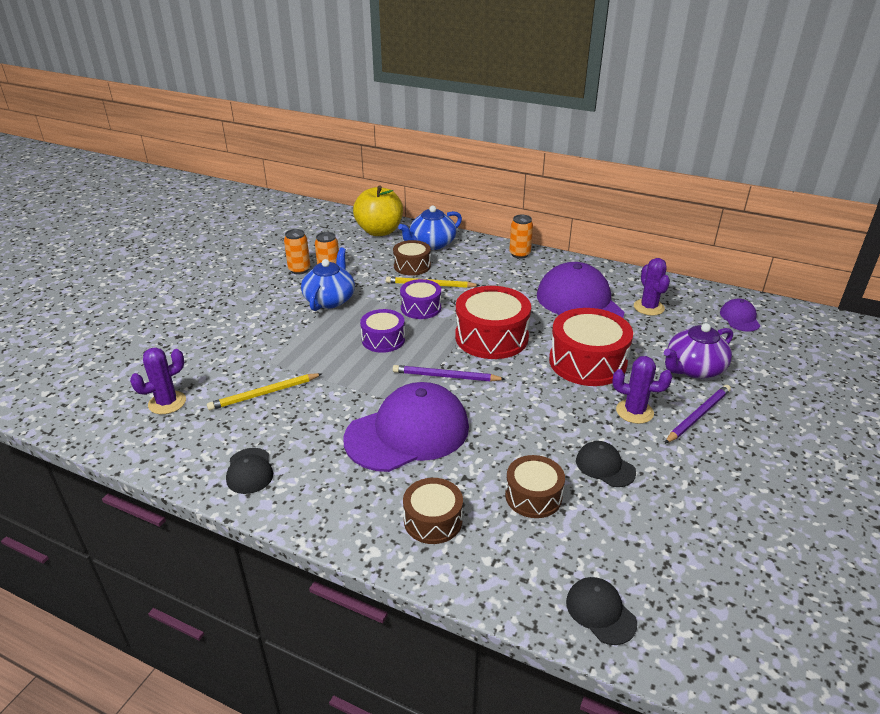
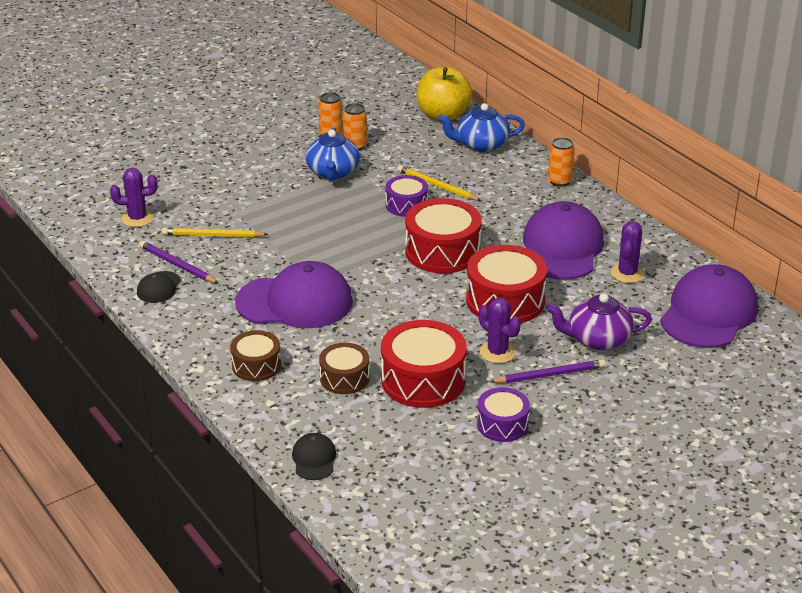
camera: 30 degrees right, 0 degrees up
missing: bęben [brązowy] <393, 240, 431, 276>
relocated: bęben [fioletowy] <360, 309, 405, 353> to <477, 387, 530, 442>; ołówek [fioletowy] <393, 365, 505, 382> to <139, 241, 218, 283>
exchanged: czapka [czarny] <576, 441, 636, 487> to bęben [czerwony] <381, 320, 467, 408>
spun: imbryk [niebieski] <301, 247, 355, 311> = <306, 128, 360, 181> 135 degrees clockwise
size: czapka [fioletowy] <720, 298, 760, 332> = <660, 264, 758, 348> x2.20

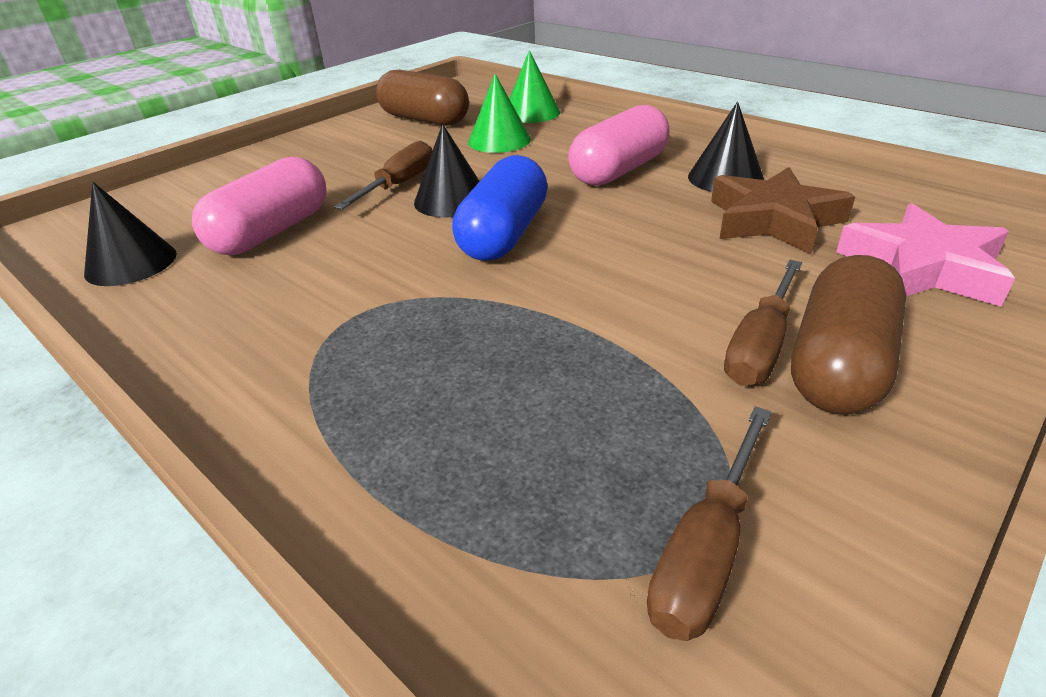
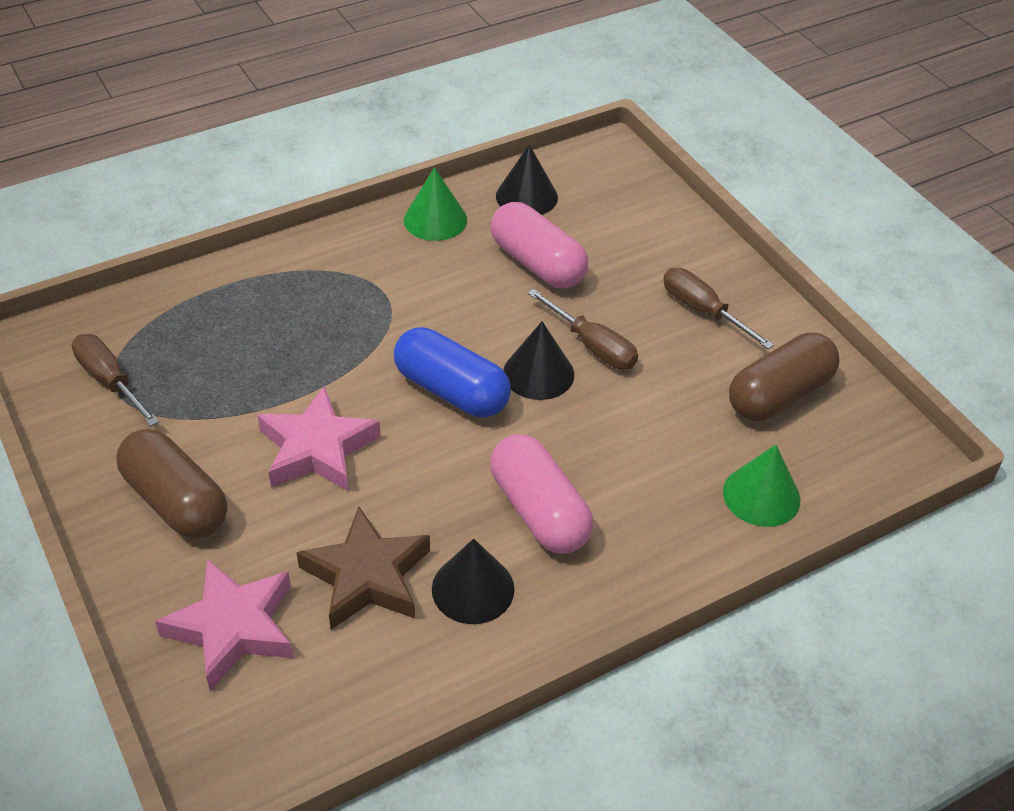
camera: 105 degrees right, 10 degrees up
appeared: gwiazda [różowy] <257, 386, 381, 491>
relocated: stożek [zielony] <468, 74, 531, 153> to <404, 167, 467, 241>; śrubokręt [brązowy] <724, 260, 802, 386> to <663, 268, 774, 350>

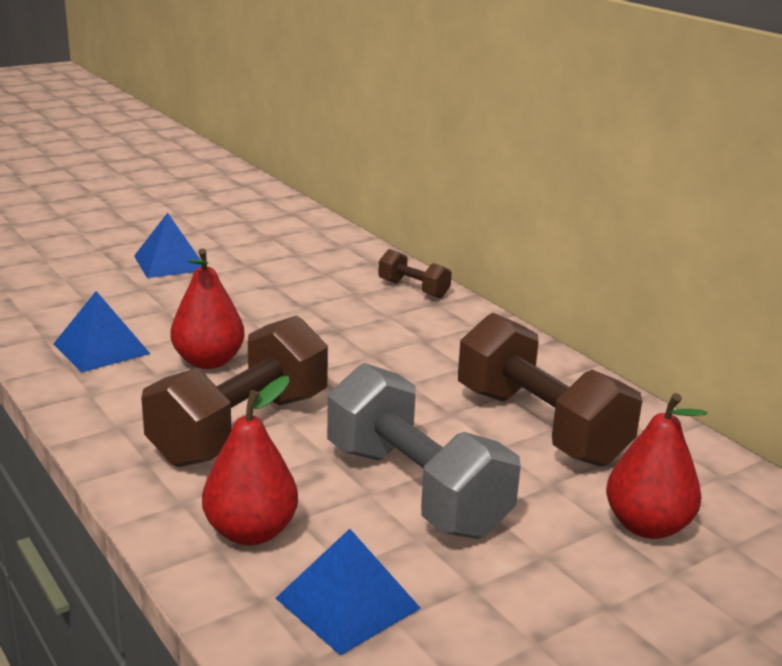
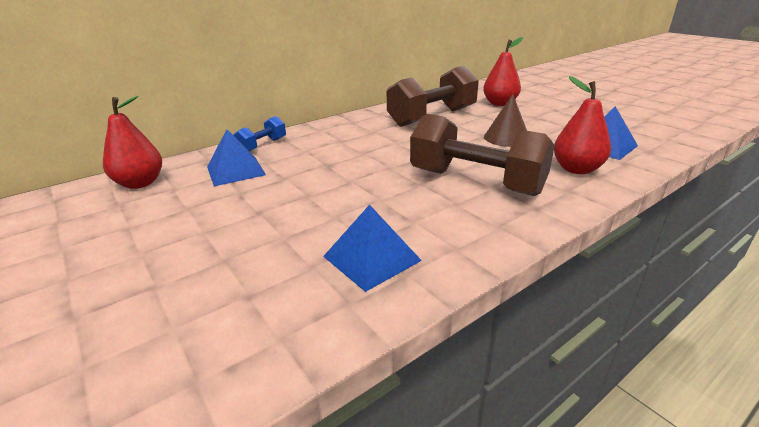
camera: 90 degrees left, 5 degrees up
relocated: piramida [niebieski] <134, 213, 202, 278> to <207, 129, 266, 186>; gruszka [czerwony] <170, 248, 244, 369> to <103, 96, 162, 189>
exchanged: hantel [szary] <327, 363, 521, 539> to stożek [brązowy] <484, 94, 527, 147>
colour: hantel [brązowy] <378, 249, 452, 298> to hantel [niebieski] <233, 116, 286, 151>

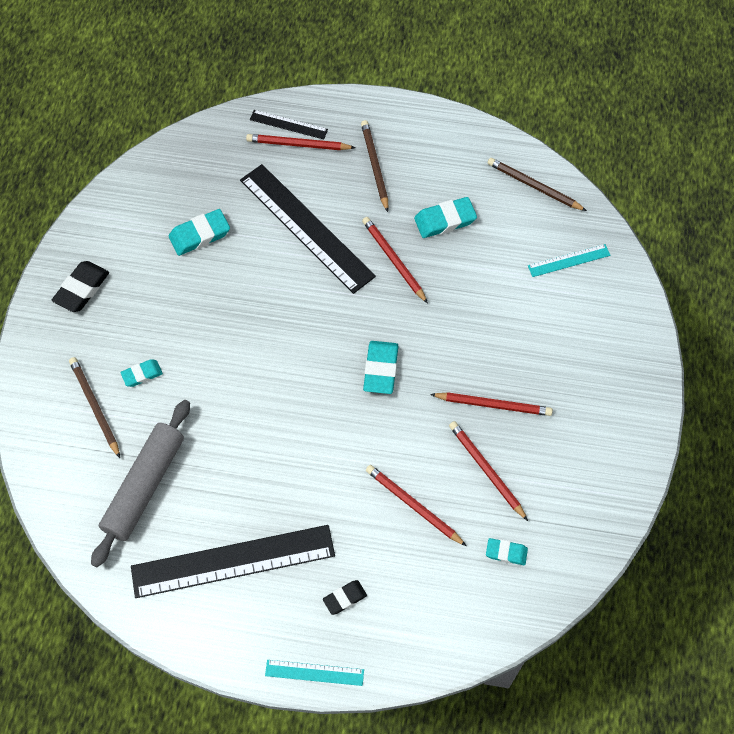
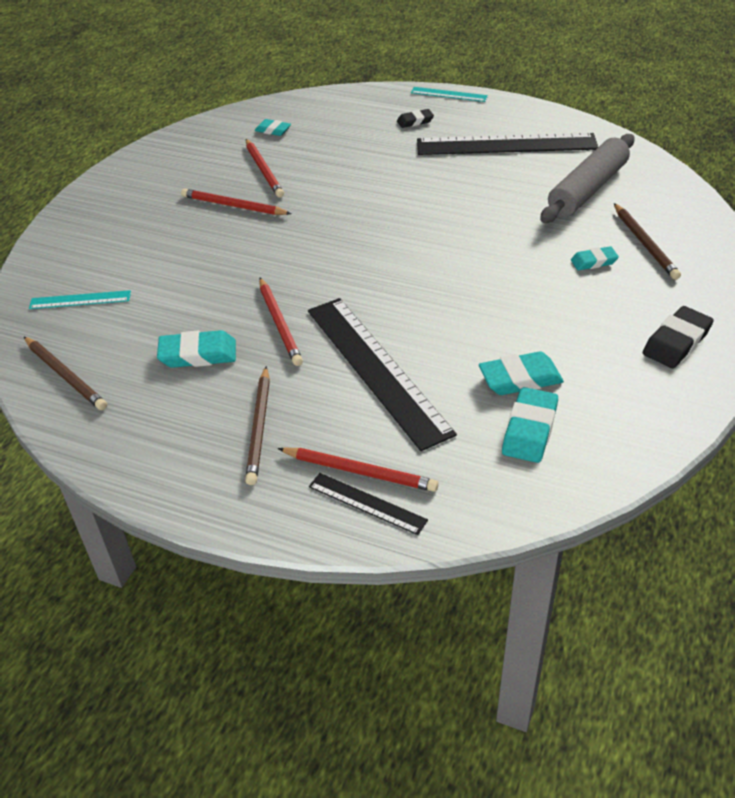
camera: 165 degrees left, 20 degrees down
missing: ołówek [czerwony] <366, 465, 466, 546>
relocated: gumka do mazania [turkusowy] <363, 341, 398, 394> to <502, 387, 558, 463>

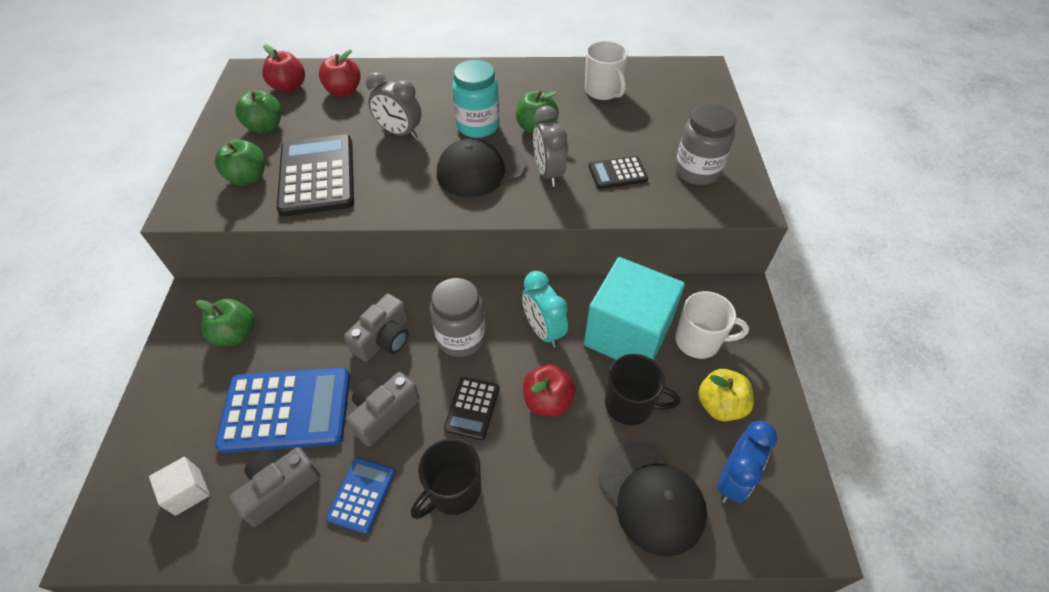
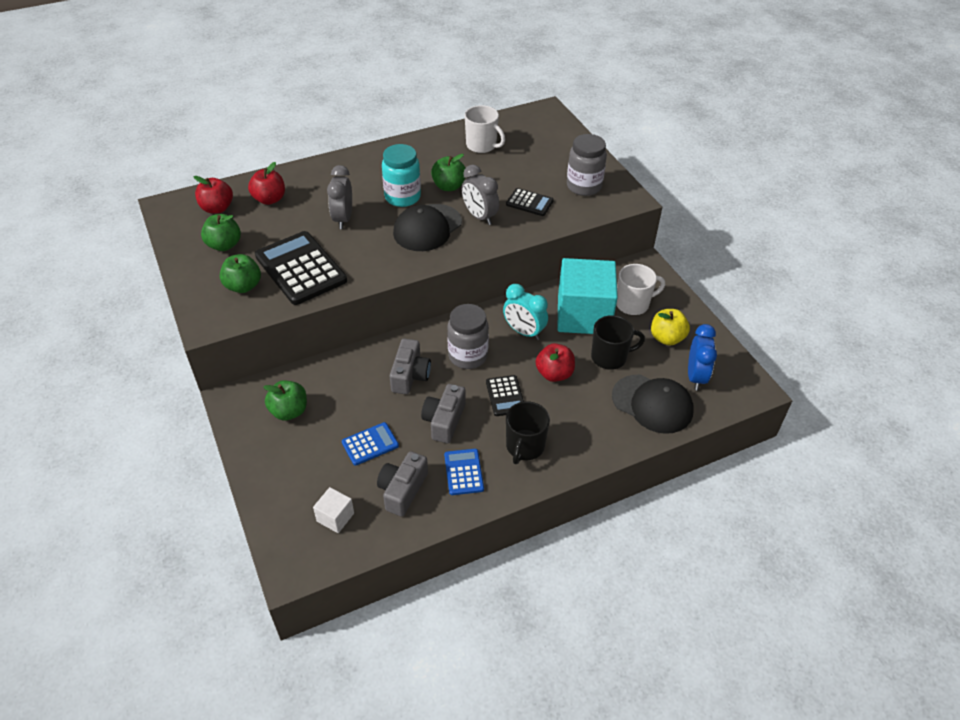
camera: 25 degrees left, 5 degrees down
spun: budzik [szary] <366, 72, 421, 139> = <327, 165, 352, 229> 90 degrees clockwise; kalkulator [czarny] <589, 156, 648, 189> = <506, 188, 554, 216> 120 degrees counterclockwise
size: kalkulator [niebieski] <215, 367, 350, 453> = <342, 422, 399, 466> x0.51

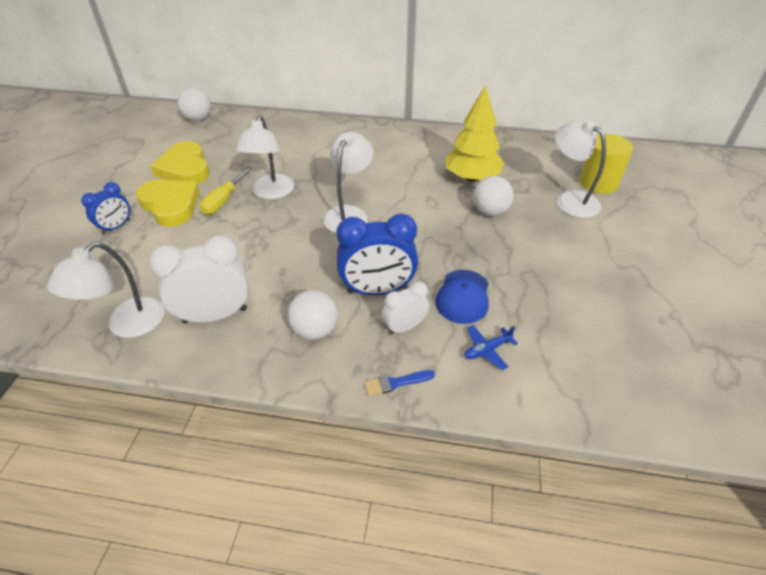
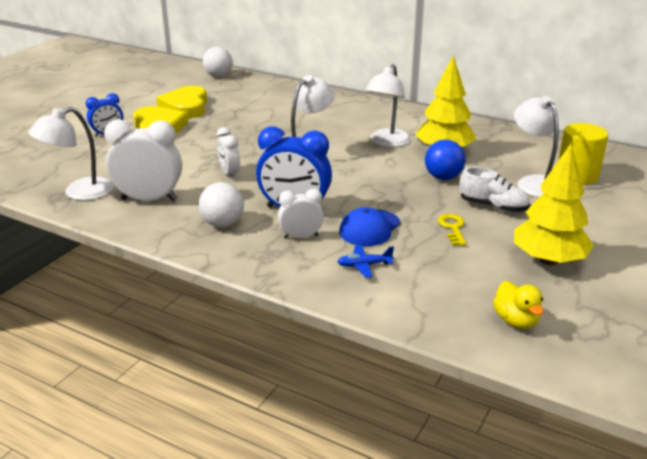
camera: 20 degrees right, 15 degrees down
missing: śrubokręt [żółty] <199, 166, 252, 215>; pędzel [niebieski] <364, 370, 435, 396>
appeared: budzik [biały] <217, 127, 240, 179>; klucz [żółty] <438, 214, 466, 246>; but [biały] <459, 167, 530, 213>; kaczka [żółty] <493, 281, 544, 329>; drzewko [żółty] <514, 144, 594, 265>
relocated: lampka [biały] <236, 115, 294, 199> to <365, 64, 411, 147>
colour: piłka [biały] <473, 176, 514, 216> to piłka [niebieski] <425, 140, 465, 180>

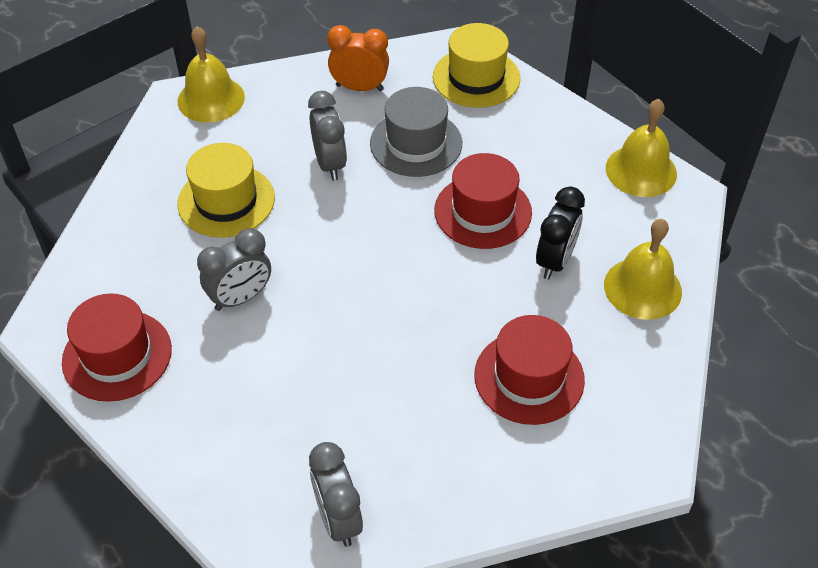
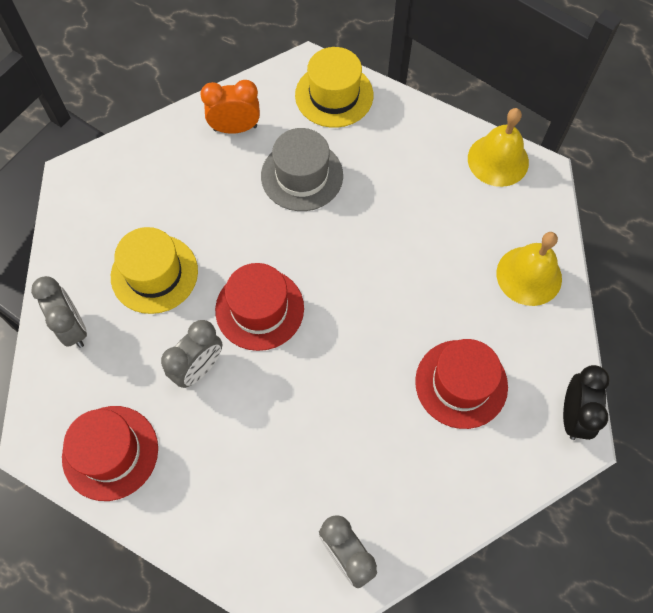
camera: 15 degrees left, 15 degrees up
missing: dzwonek [żółty] <178, 26, 245, 123>
relocated: budzik [szary] <308, 91, 347, 181> to <31, 276, 87, 348>; kapelusz [czerwony] <434, 153, 532, 249> to <215, 263, 304, 351>; budzik [czarny] <536, 187, 585, 280> to <563, 365, 609, 440>

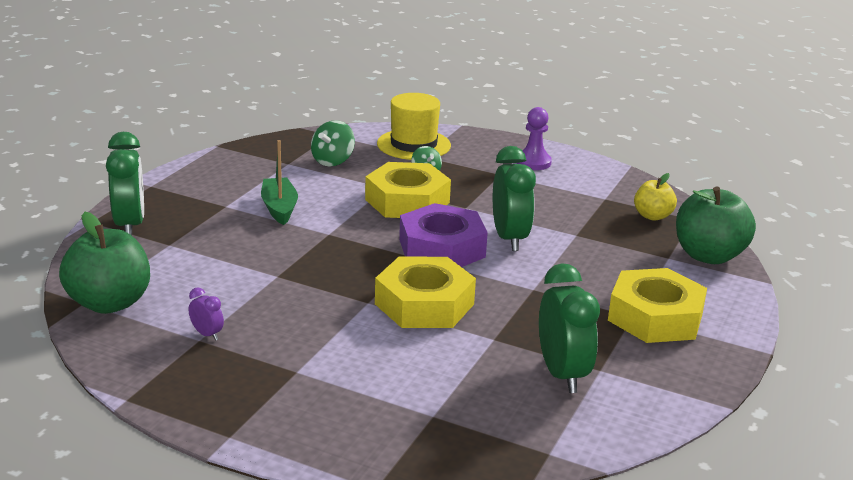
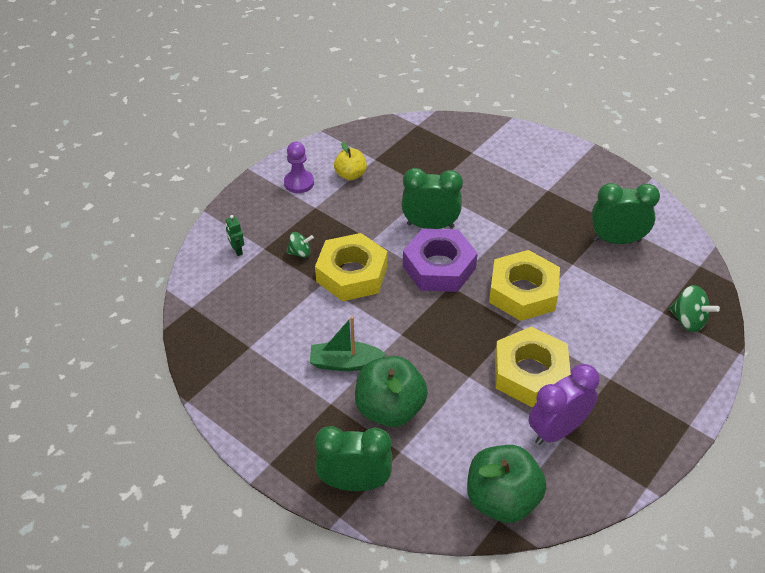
camera: 75 degrees left, 20 degrees up
relocated: bączek [zielony] <311, 120, 355, 166> to <669, 285, 720, 332>; nakrętka [żółty] <608, 268, 707, 343> to <495, 327, 571, 407>; jabłko [żółty] <634, 173, 677, 221> to <334, 142, 367, 180>; jabłko [zielony] <676, 186, 756, 264> to <355, 356, 428, 427>
exchanged: kapelusz [żółty] <377, 93, 451, 160> to robot [zielony] <226, 215, 244, 256>
size: budzik [fioletowy] <189, 287, 224, 341> = <529, 364, 599, 445> x2.19

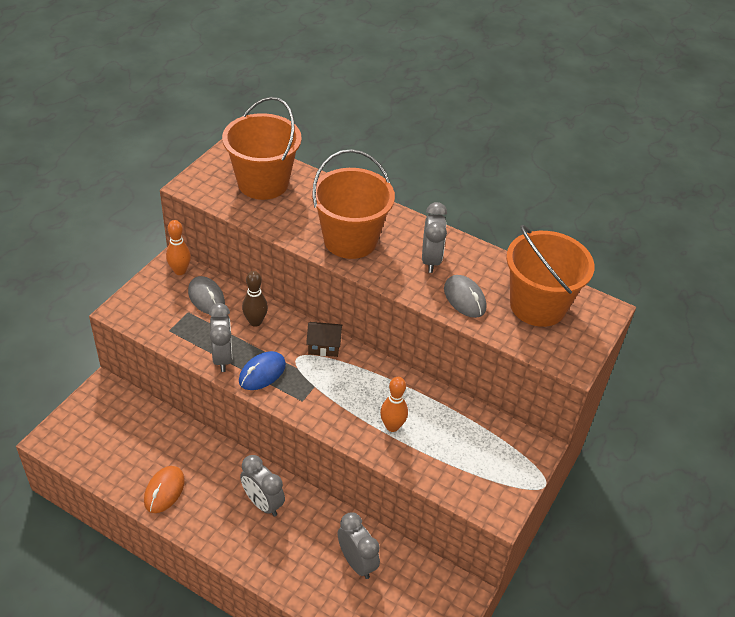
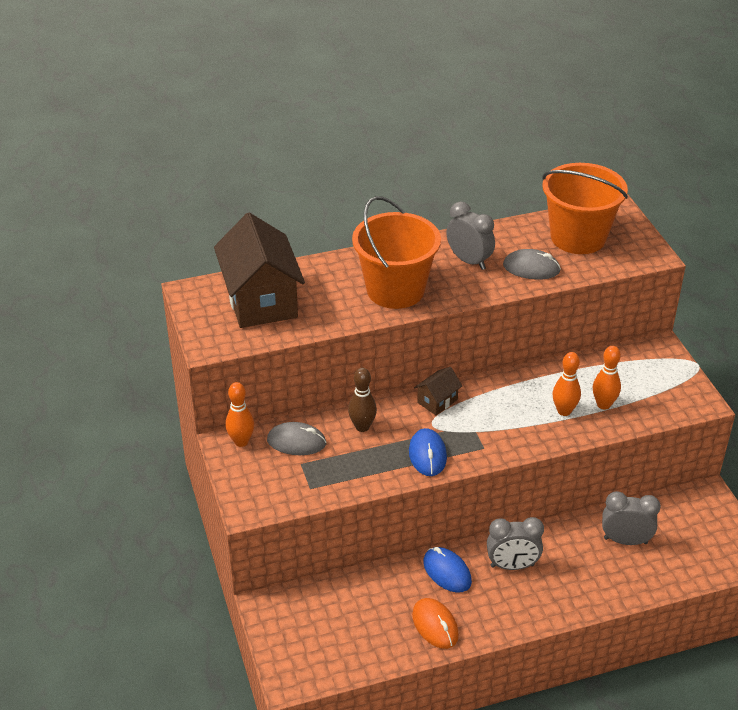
camera: 45 degrees left, 5 degrees down
missing: budzik [szary] <209, 303, 233, 372>
appeared: myszka [niebieski] <423, 547, 472, 593>; kręgiel [pomarańczowy] <593, 346, 621, 410>
exchanged: wiadro [pomarańczowy] <222, 97, 302, 200> to domek [brązowy] <214, 213, 305, 328>

